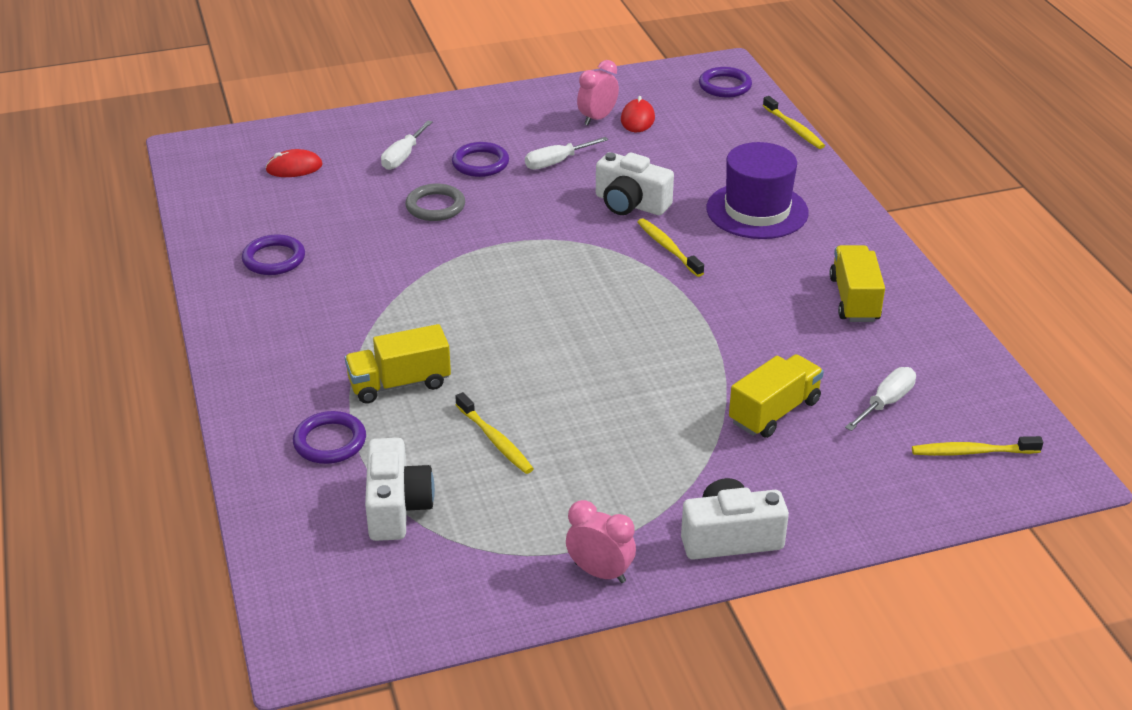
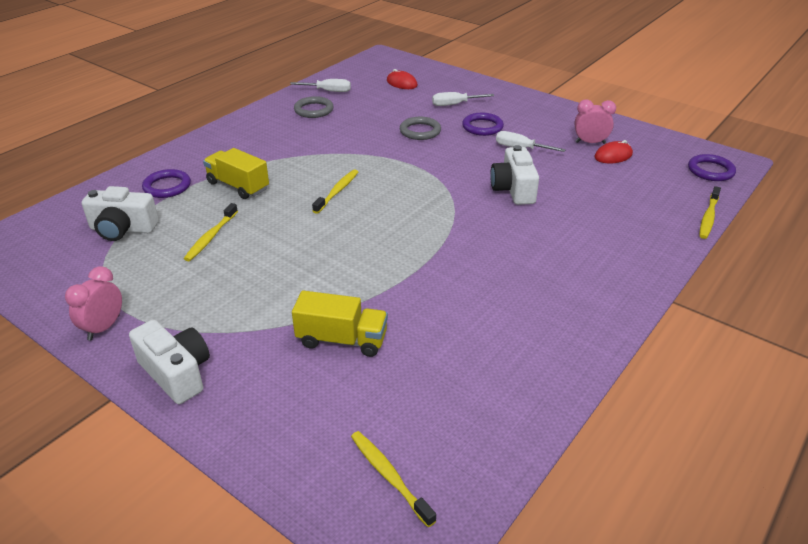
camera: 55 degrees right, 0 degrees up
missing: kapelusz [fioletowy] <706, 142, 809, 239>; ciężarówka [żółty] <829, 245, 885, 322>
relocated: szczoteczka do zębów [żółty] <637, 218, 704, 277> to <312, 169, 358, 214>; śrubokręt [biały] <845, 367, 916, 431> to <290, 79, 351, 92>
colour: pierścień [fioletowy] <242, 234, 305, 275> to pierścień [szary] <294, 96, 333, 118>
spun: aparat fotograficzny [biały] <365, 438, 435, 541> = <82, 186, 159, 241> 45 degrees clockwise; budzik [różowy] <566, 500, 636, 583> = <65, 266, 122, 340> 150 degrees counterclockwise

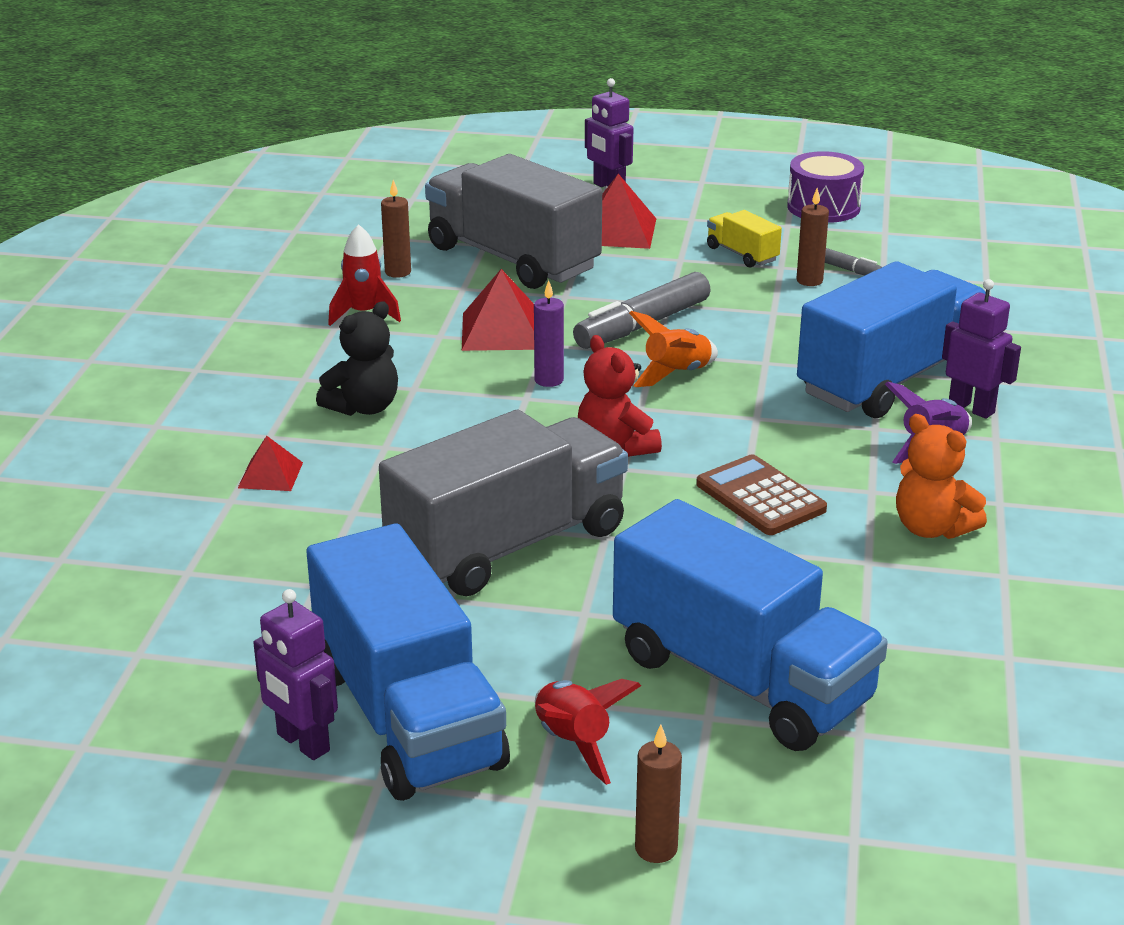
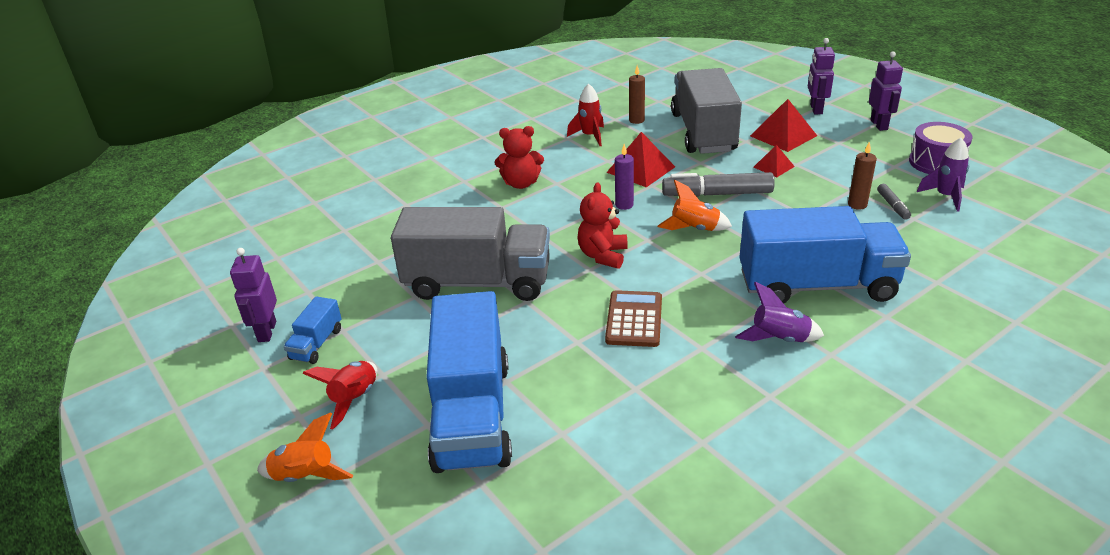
camera: 45 degrees right, 5 degrees up
missing: ciężarówka [żółty] <707, 210, 782, 268>; miś [pomarańczowy] <896, 414, 987, 539>
appeared: rakieta [fioletowy] <917, 138, 969, 212>
relocated: piramida [czerwony] <238, 436, 303, 491> to <753, 145, 795, 177>; robot [fioletowy] <942, 279, 1021, 419> to <869, 51, 903, 131>
exchanged: świeca [brązowy] <635, 725, 682, 863> to rakieta [pomarańczowy] <257, 413, 354, 482>
colour: miś [czarny] <316, 301, 398, 416> to miś [czerwony] <495, 126, 544, 189>
size: ciężarówka [niebieski] <306, 524, 510, 801> = <284, 296, 342, 364> x0.43

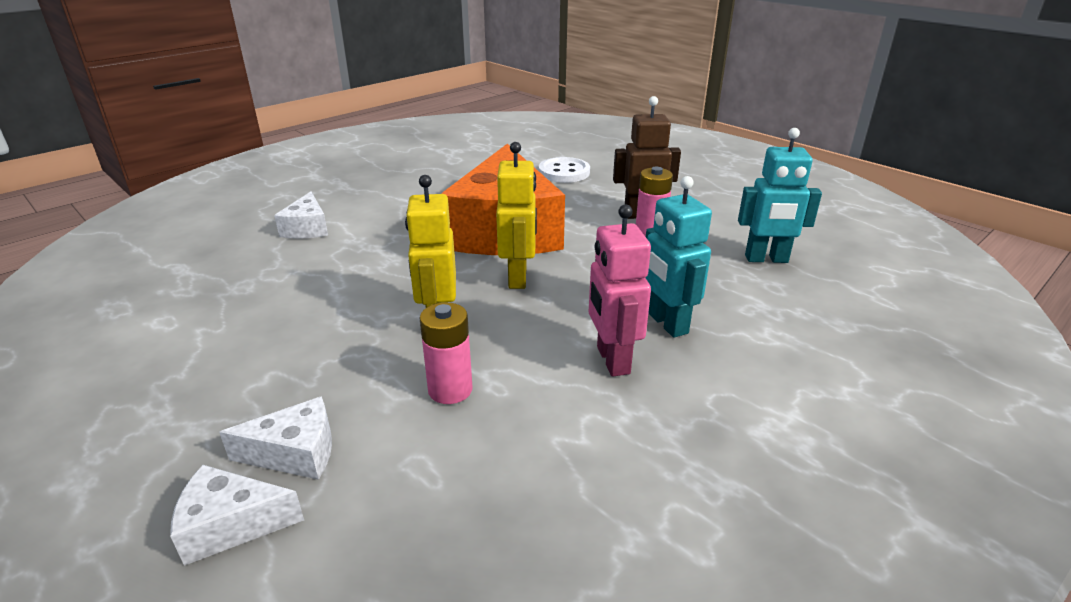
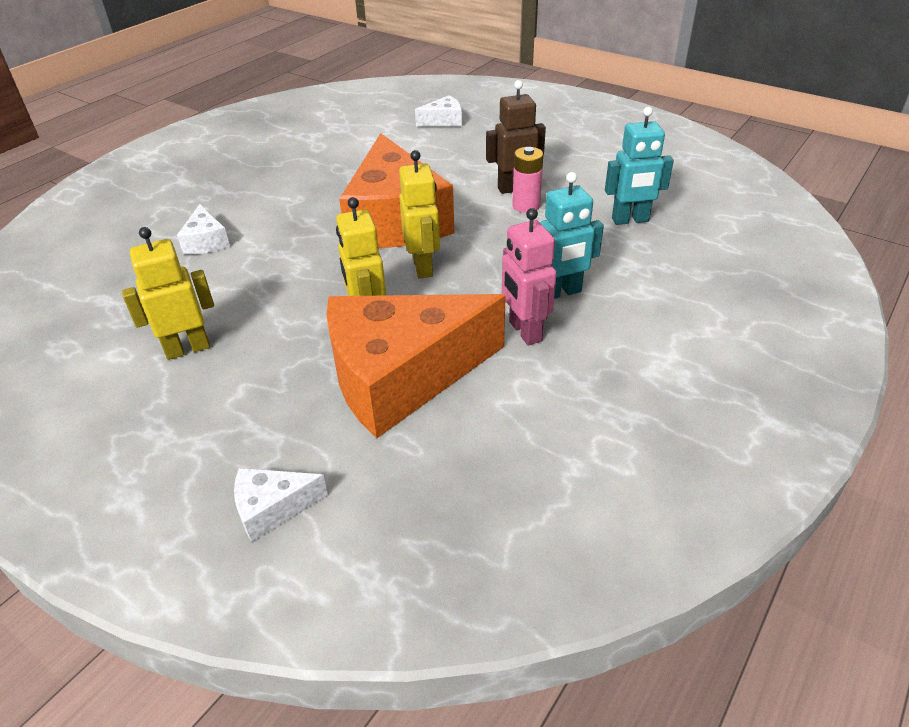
camera: 10 degrees left, 10 degrees up
missing: guzik [biały] <539, 157, 590, 183>
appeared: robot [żółty] <122, 227, 214, 360>
relocated: ser [biały] <219, 396, 332, 480> to <415, 95, 462, 127>
exchanged: bateria [różowy] <420, 302, 473, 404> to ser [pomarańczowy] <327, 294, 506, 438>
spun: robot [turkusowy] <645, 176, 712, 338> = <540, 172, 604, 299> 75 degrees counterclockwise

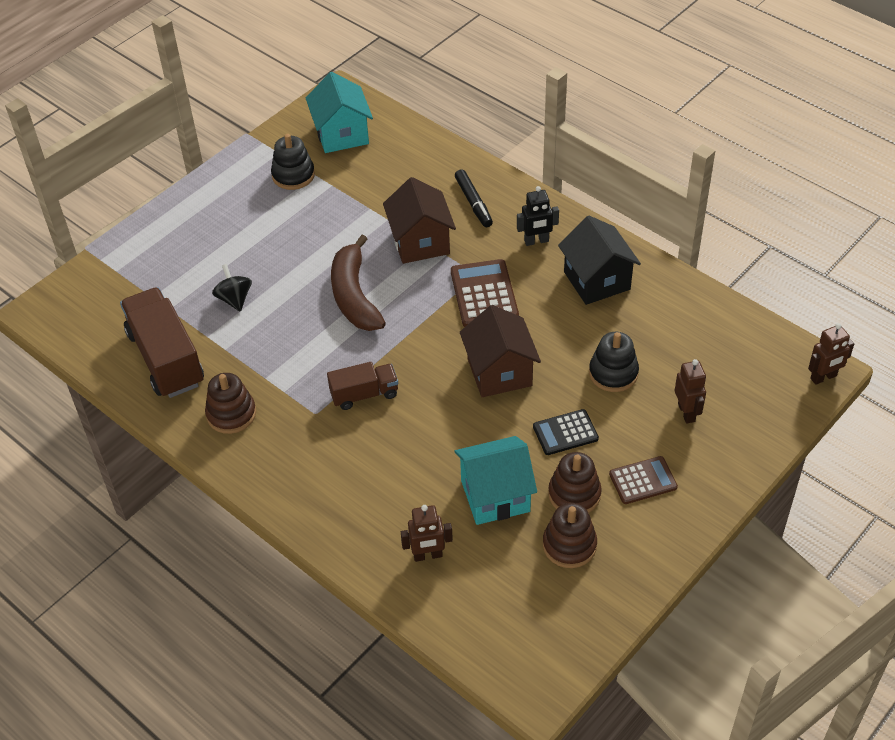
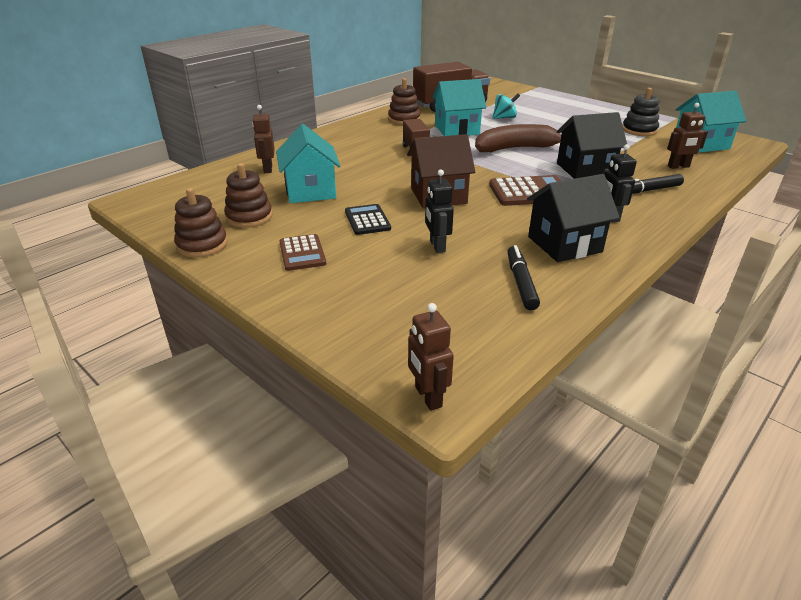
camera: 90 degrees right, 15 degrees down
appeared: domek [turkusowy] <432, 79, 486, 136>; flamaster [czarny] <507, 245, 540, 310>
relocated: zabawka nakładanka [brązowy] <548, 452, 602, 513> to <174, 188, 228, 258>; robot [brązowy] <675, 359, 706, 424> to <667, 103, 708, 169>
exchanged: zabawka nakładanka [czarny] <589, 332, 639, 392> to robot [czarny] <425, 170, 454, 253>
colour: bączek [czarny] <212, 264, 252, 312> to bączek [turkusowy] <492, 94, 520, 119>; domek [brązowy] <383, 177, 456, 264> to domek [czarny] <557, 112, 627, 179>

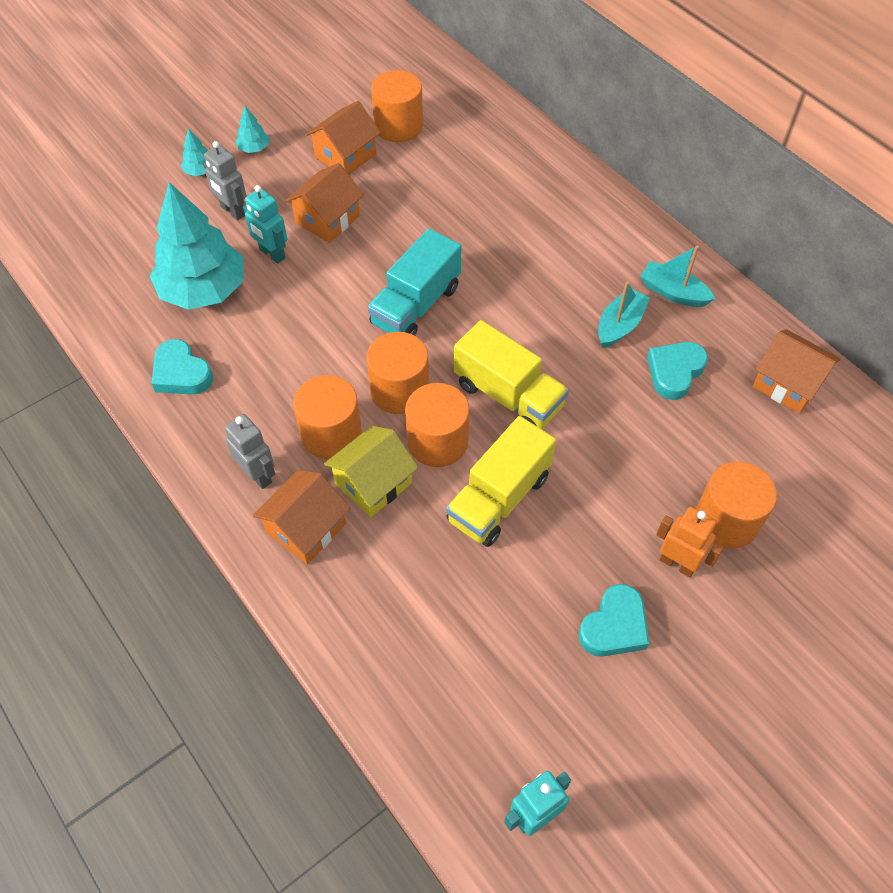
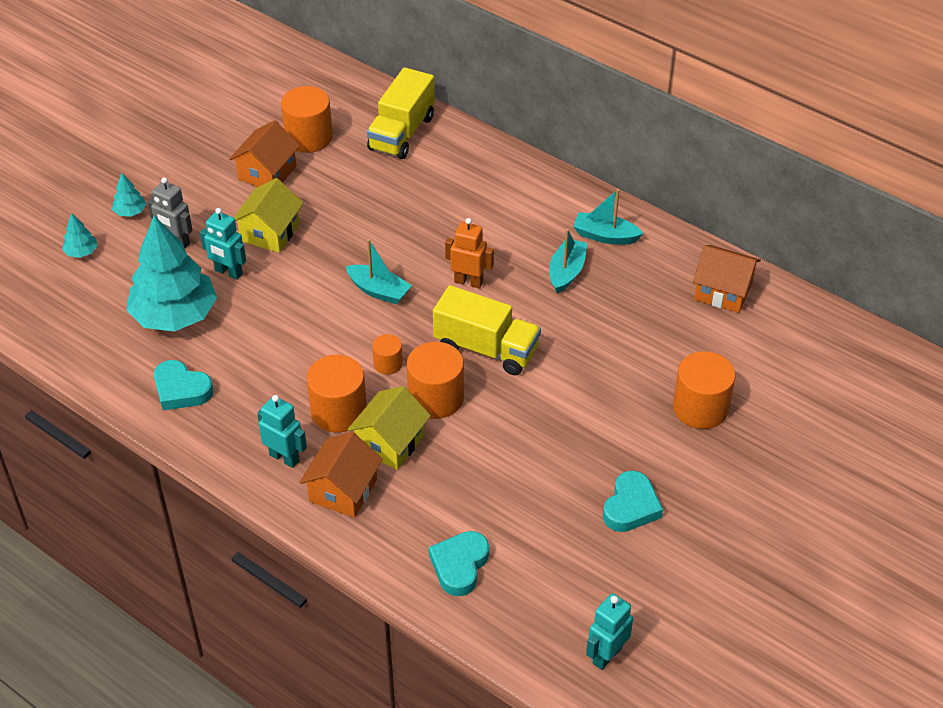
camera: 15 degrees left, 10 degrees down
relocated: drzewko [turkusowy] <235, 106, 269, 153> to <62, 213, 98, 258>; ciężarówka [żółty] <446, 416, 556, 547> to <367, 67, 435, 159>; serce [turkusowy] <647, 342, 708, 400> to <429, 531, 489, 596>; robot [pomarańczowy] <656, 507, 723, 577> to <445, 218, 494, 289>
exchanged: ciężarówka [turkusowy] <368, 228, 462, 336> to łódka [turkusowy] <346, 239, 412, 305>
colour: robot [szary] <225, 414, 275, 489> to robot [turkusowy] <257, 395, 307, 468>; domek [pomarańczowy] <285, 163, 364, 243> to domek [żółty] <234, 178, 303, 253>
size: walec [pomarańczowy] <366, 332, 429, 414> = <372, 334, 403, 375> x0.53

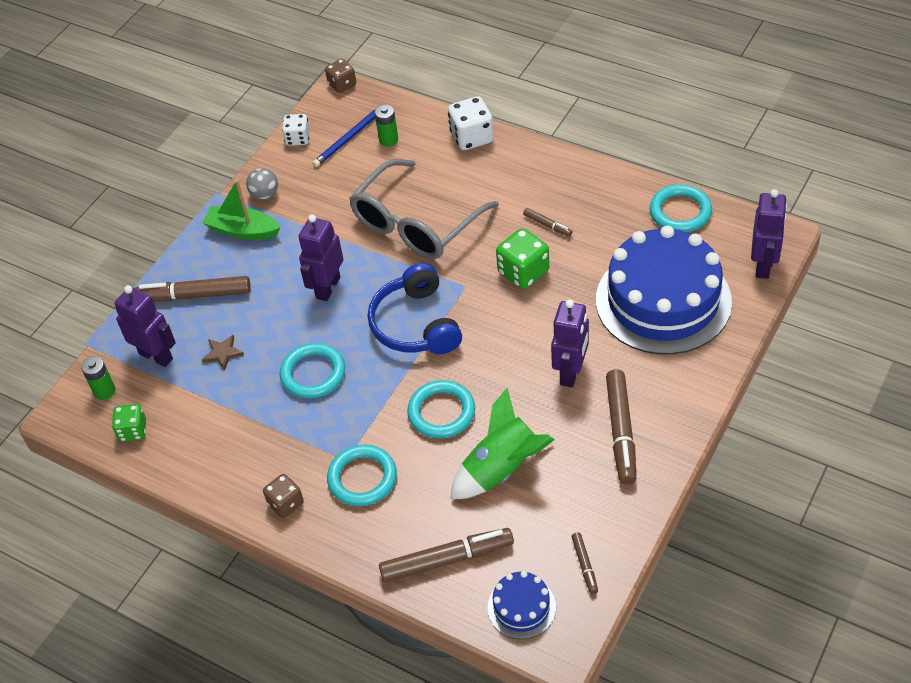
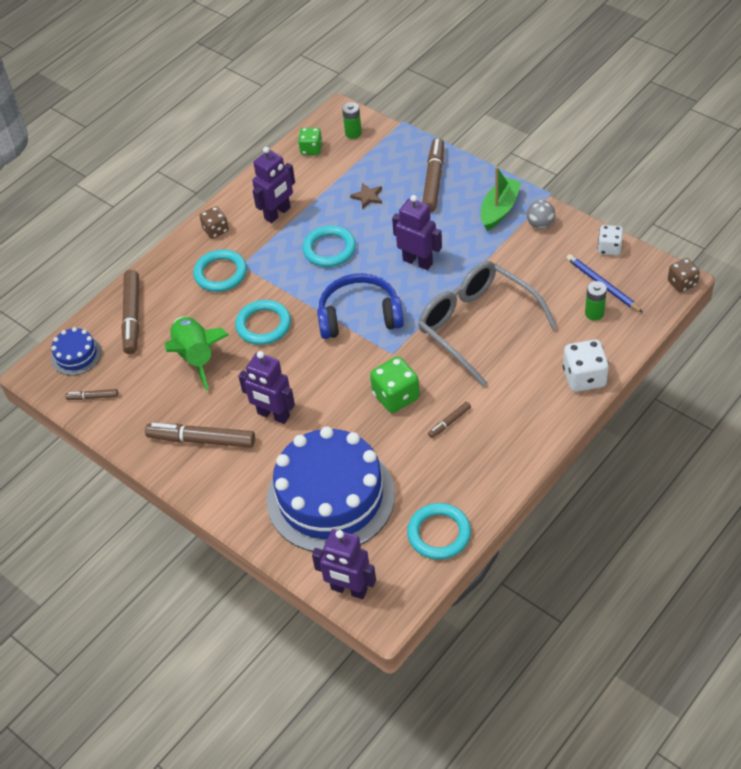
camera: 100 degrees right, 0 degrees up
relocated: robot [fioletowy] <114, 285, 176, 367> to <252, 147, 295, 223>

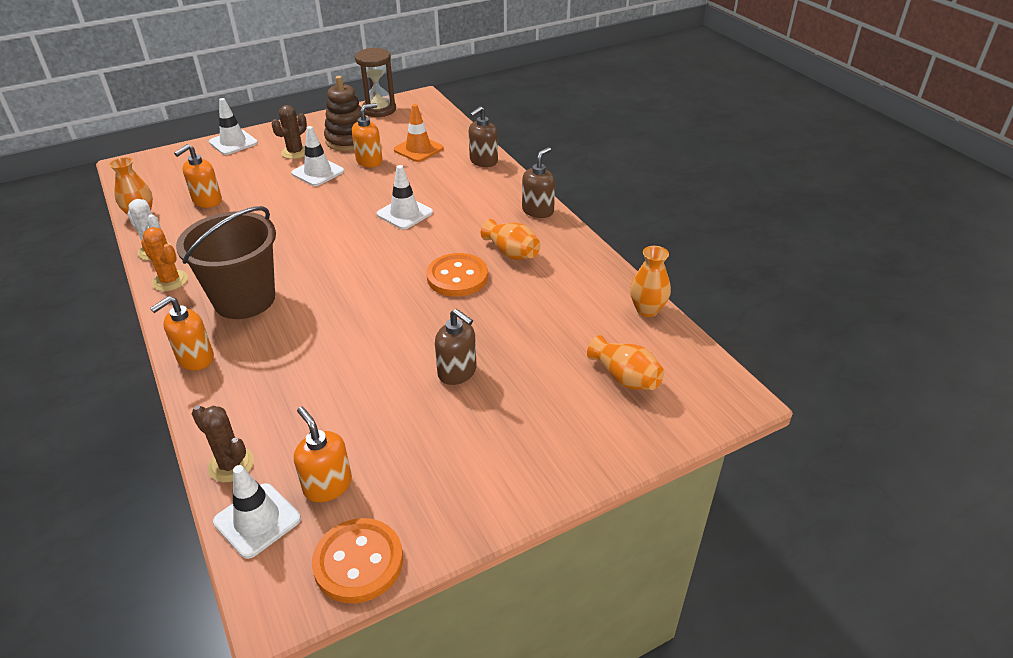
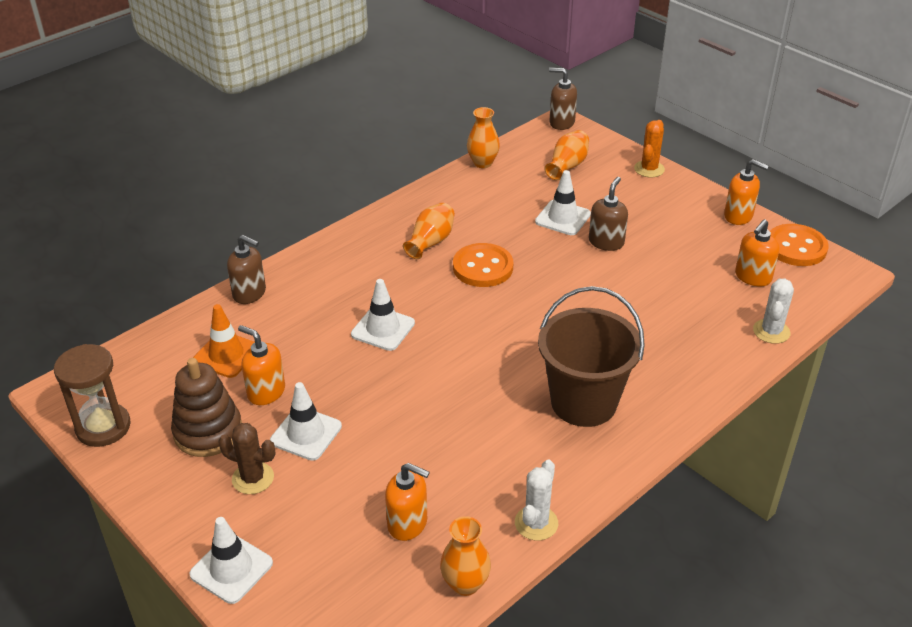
camera: 105 degrees left, 0 degrees up
relocated: kaktus [pomarańczowy] <141, 227, 188, 291> to <634, 120, 665, 177>; dozownik mydła [pomarańczowy] <150, 296, 214, 370> to <724, 159, 769, 225>; pachołek [biały] <213, 465, 301, 559> to <535, 170, 591, 235>; dozownik mydła [brązowy] <522, 147, 555, 218> to <549, 68, 577, 130>
colour: kaktus [brązowy] <191, 405, 254, 482> to kaktus [biały] <753, 279, 794, 344>

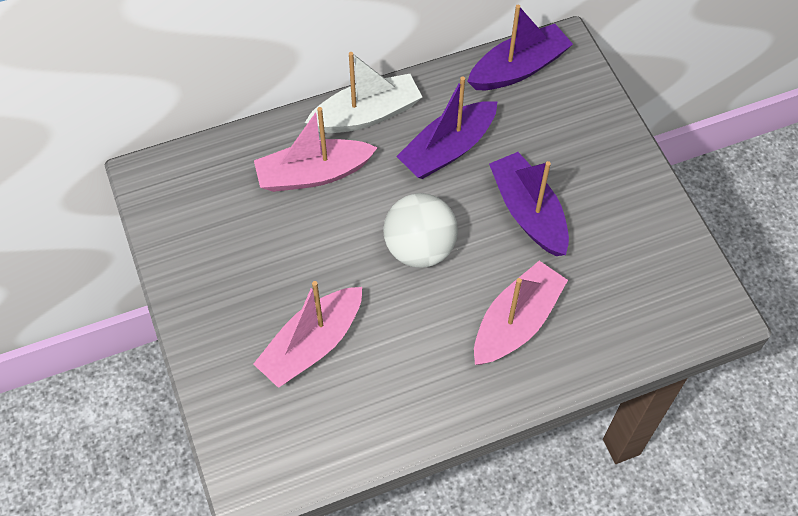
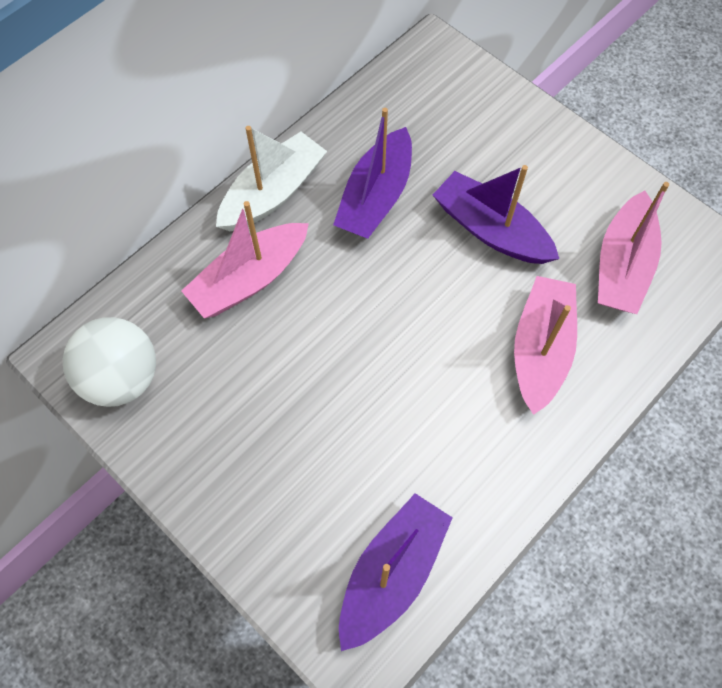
camera: 25 degrees left, 5 degrees up
relocated: łódka [różowy] <253, 281, 362, 388> to <598, 182, 669, 314>; piłka [biały] <383, 193, 458, 268> to <63, 317, 156, 407>; łódka [fioletowy] <467, 5, 573, 90> to <339, 493, 453, 651>

